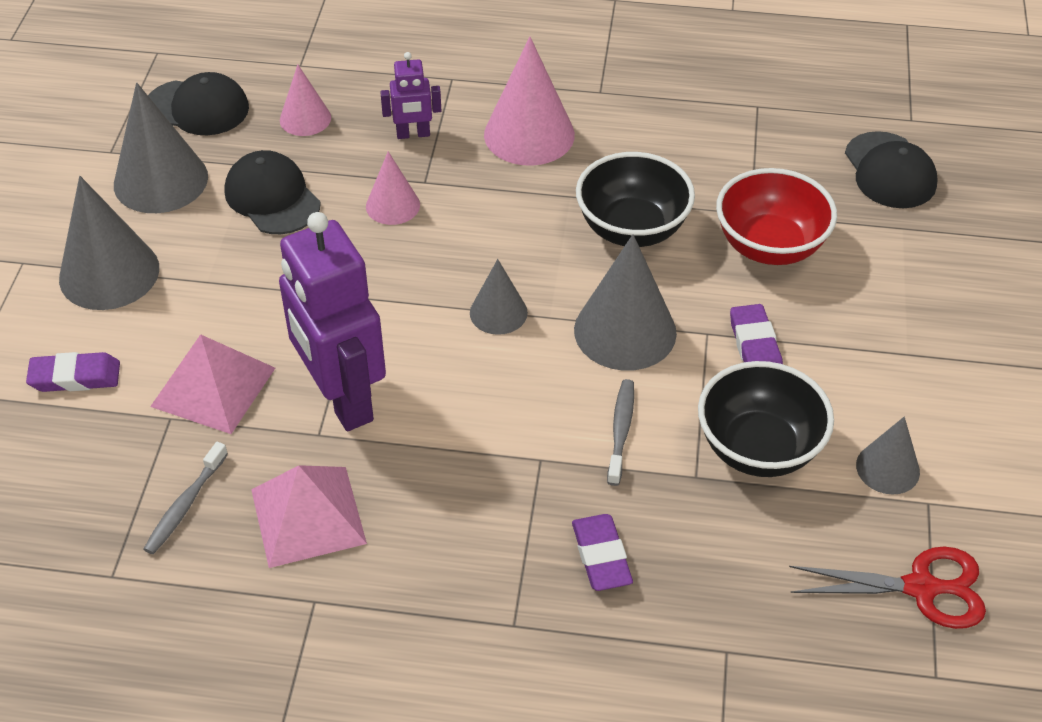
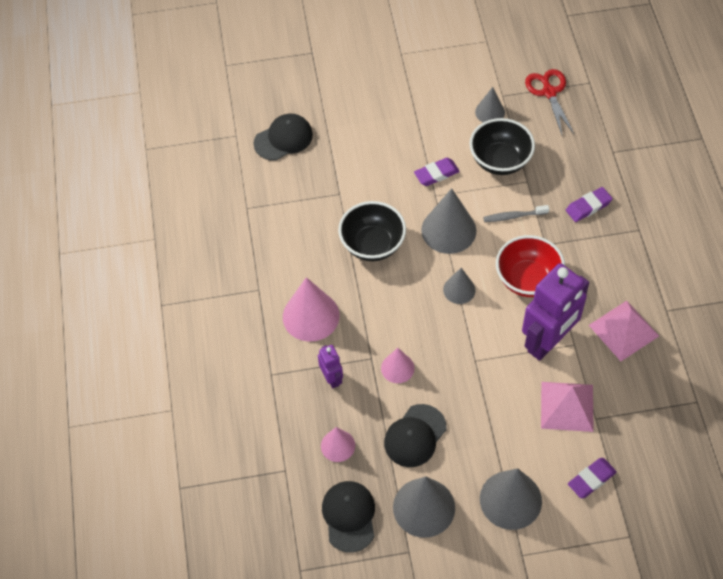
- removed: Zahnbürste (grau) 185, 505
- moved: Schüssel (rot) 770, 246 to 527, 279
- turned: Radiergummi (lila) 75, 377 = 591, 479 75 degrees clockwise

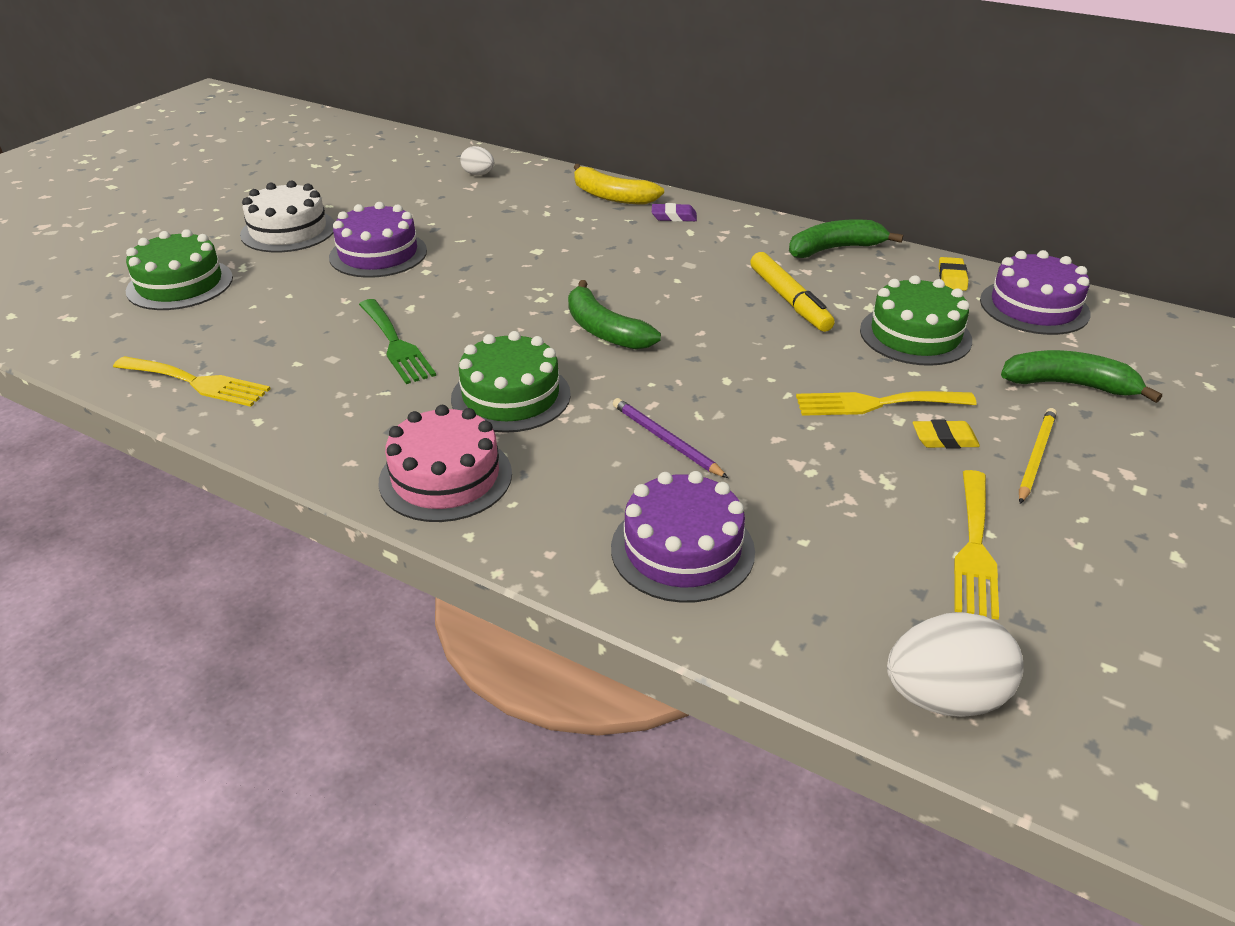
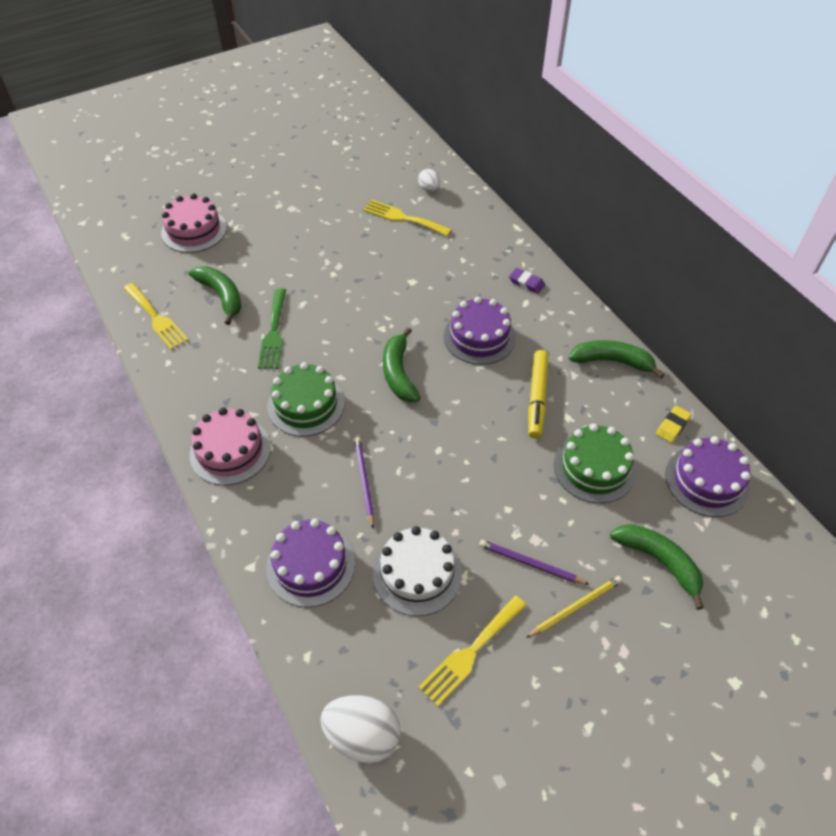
- removed: Banane (gelb) 611, 196
- added: Banane (grün) 222, 296
- moved: Kuchen (weiß) 288, 231 to 417, 573
- moved: Kuchen (lila) 378, 254 to 479, 337
- moved: Gabel (gelb) 876, 404 to 403, 218
- replaced: Radiergummi (gelb) 944, 439 to Bleistift (lila) 530, 564
- recoloured: Kuchen (grün) 180, 284 to Kuchen (rosa) 194, 230

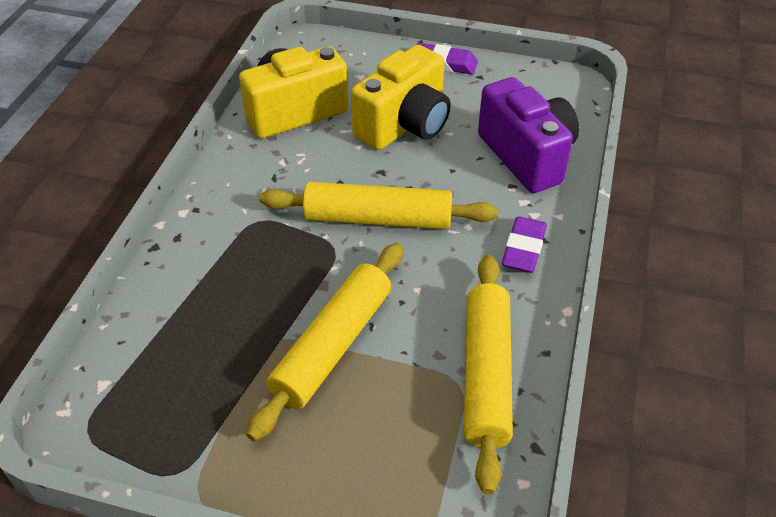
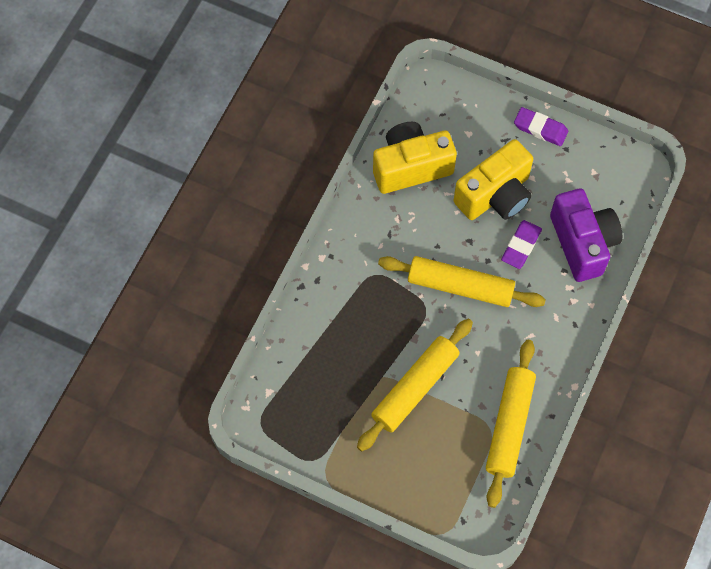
- moved: Radiergummi (lila) 523, 249 to 521, 246

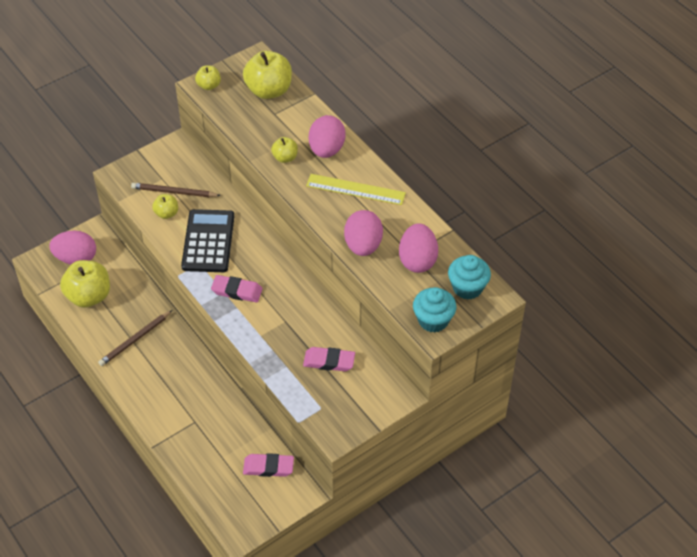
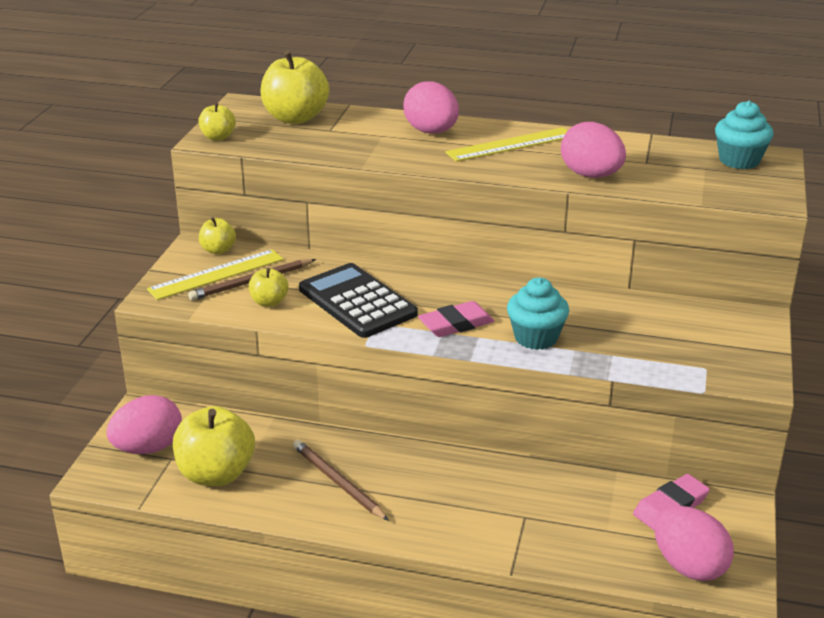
- removed: Radiergummi (rosa) 329, 361
- added: Lineal (gelb) 216, 274
- moved: Apfel (gelb) 285, 157 to 218, 250
- moved: Ei (rosa) 417, 260 to 689, 566
- moved: Muffin (türkis) 433, 320 to 536, 338
- turned: Bleistift (braun) 135, 340 = 338, 482 135 degrees clockwise

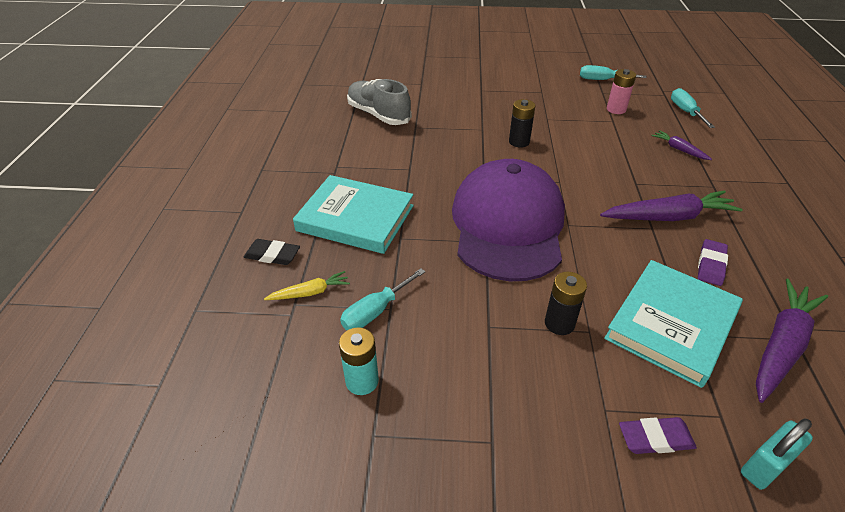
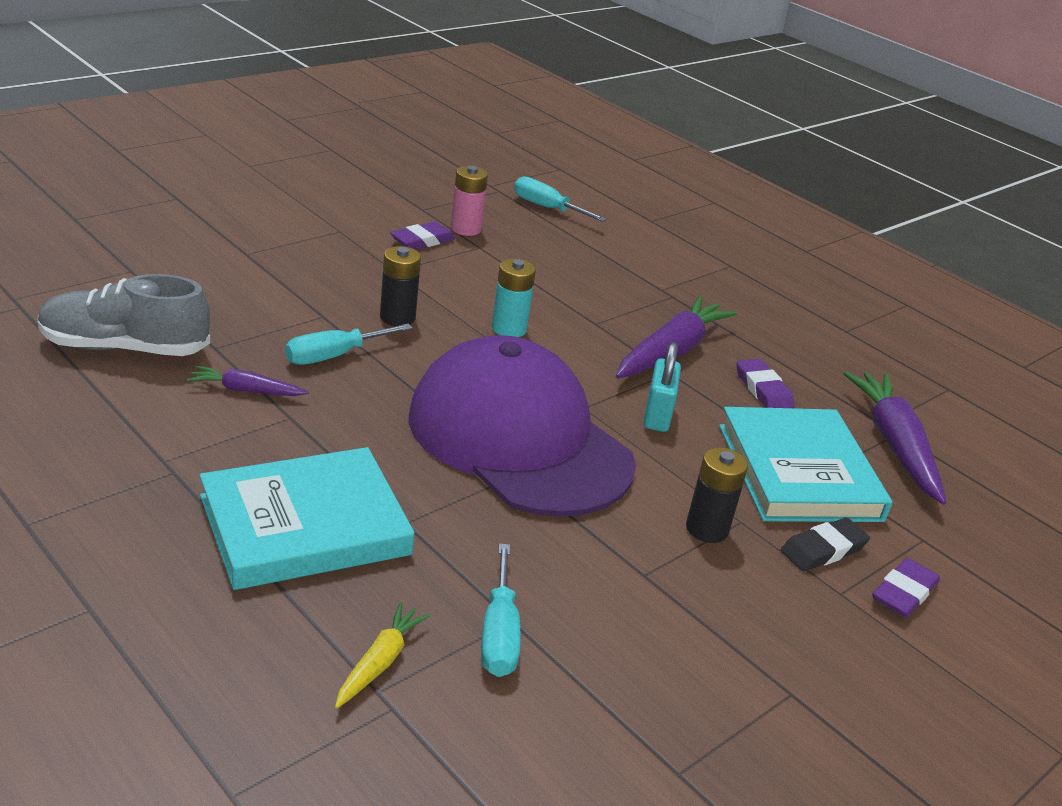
- added: Radiergummi (lila) 422, 241
- moved: Radiergummi (schwarz) 272, 255 to 823, 549
- moved: Batterie (türkis) 362, 381 to 509, 329
- moved: Schraubenzieher (türkis) 602, 80 to 334, 356
- moved: Karotte (lila) 679, 149 to 246, 390
- moved: Vorhängeschloss (türkis) 765, 466 to 657, 415

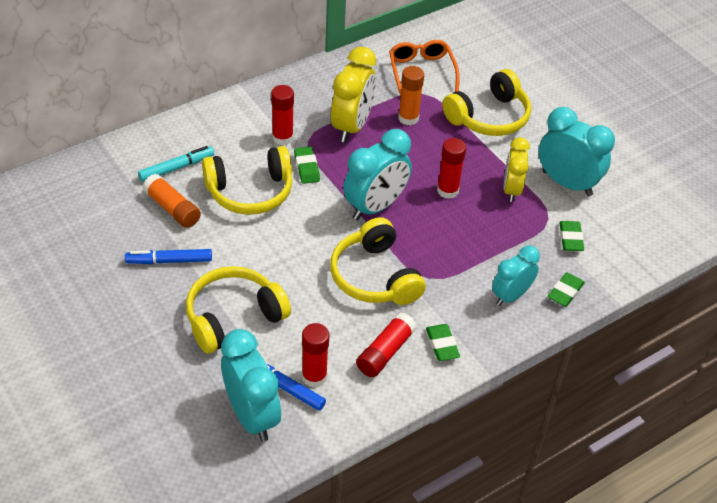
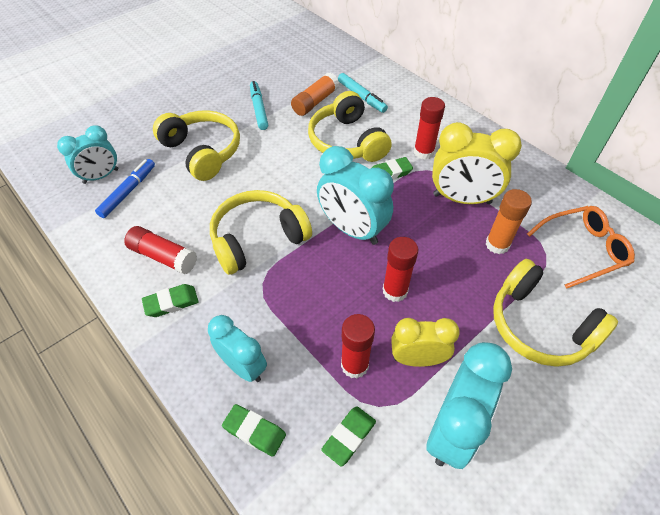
- moved: Klebestift (rot) 314, 377 to 354, 365
- recoloured: Filzstift (blau) 169, 261 to Filzstift (türkis) 259, 109
- turned: Radiergummi (grün) 570, 238 = 349, 437 45 degrees counterclockwise
- resized: Wecker (türkis) 252, 416 = 101, 176 x0.65

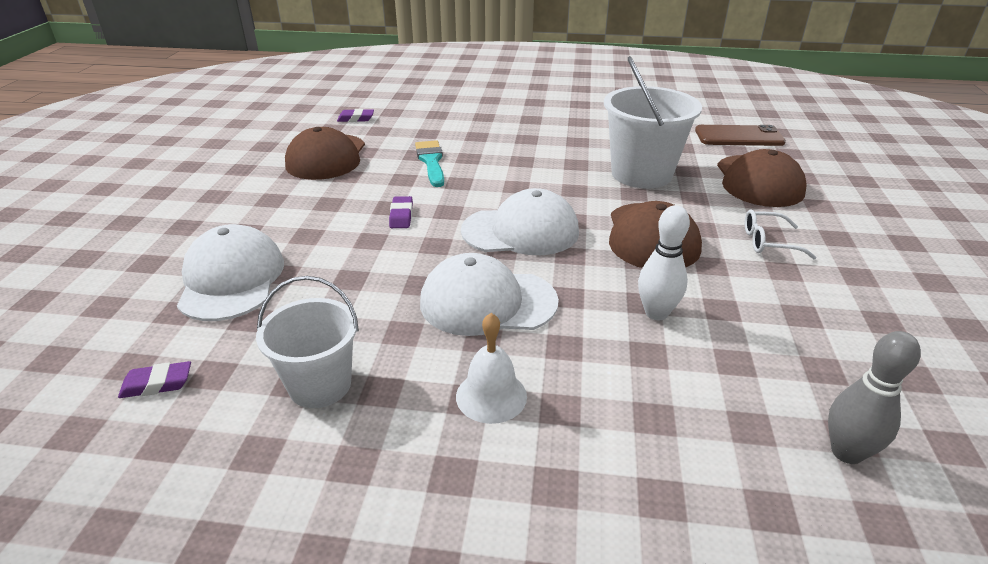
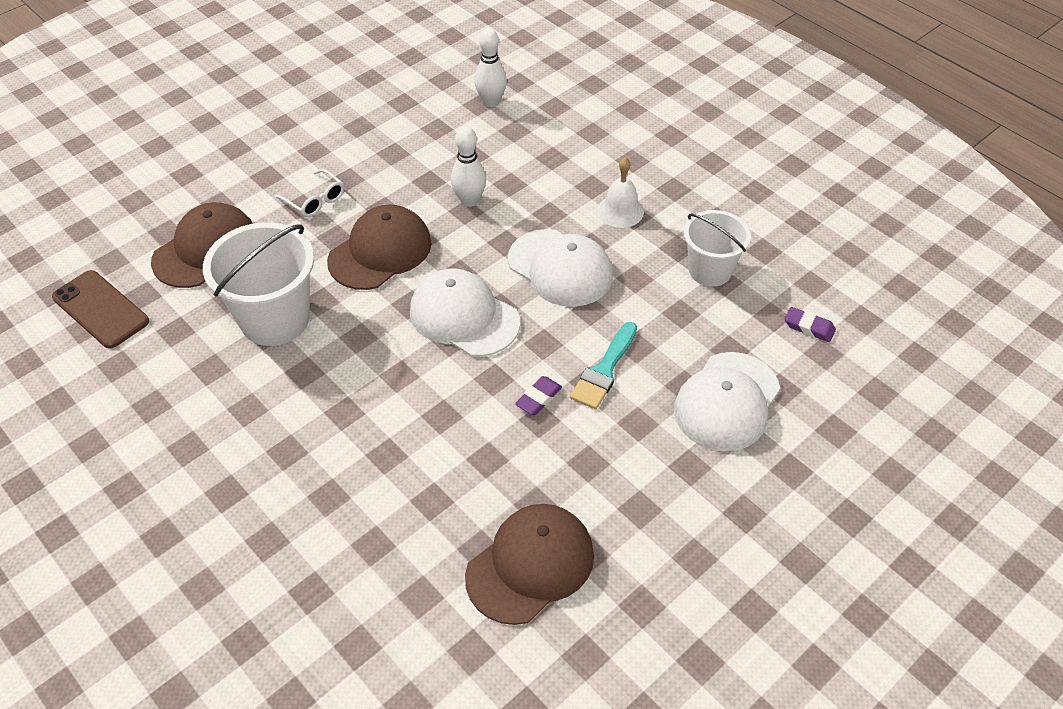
- removed: Radiergummi (lila) 356, 119
- moved: Pinsel (türkis) 431, 161 to 604, 370
- recoloured: Bowlingkegel (grau) 846, 452 to Bowlingkegel (weiß) 491, 102

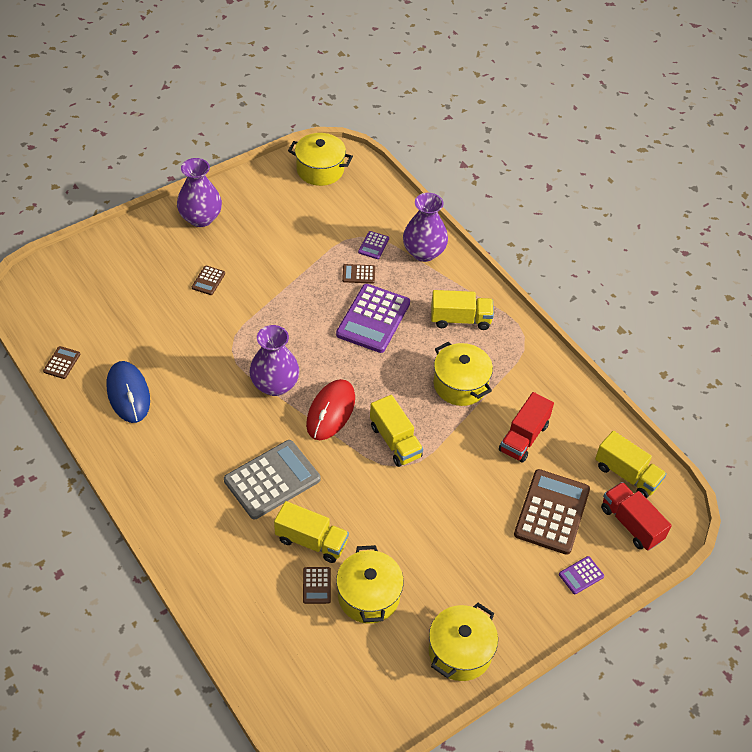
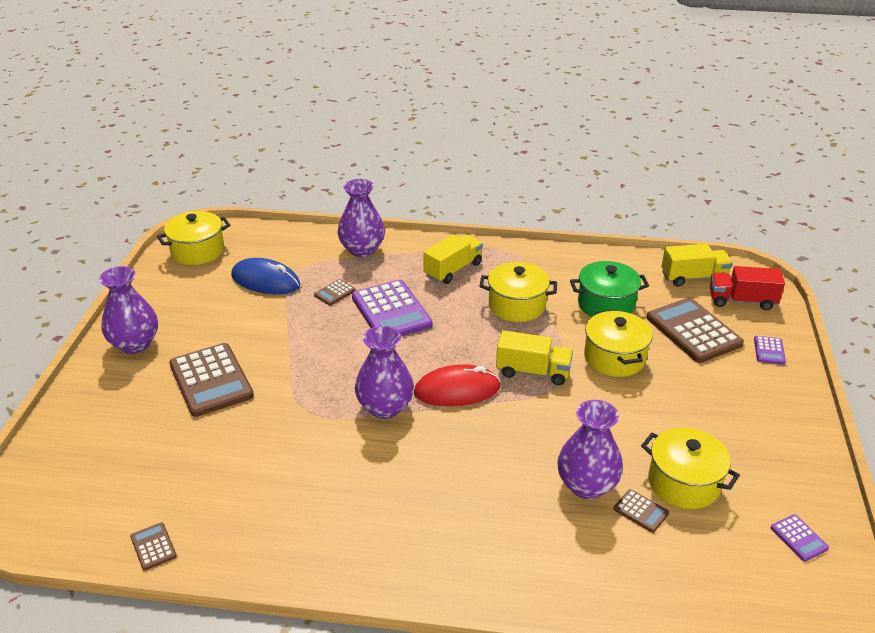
- removed: Taschenrechner (grau) 272, 480
- moved: Computermaus (blau) 128, 394 to 265, 281
- moved: Taschenrechner (lila) 373, 245 to 799, 538
- moved: Kochtopf (gelb) 460, 652 to 614, 358
- replaced: Lastwagen (gelb) 311, 541 to Vase (lila) 587, 485
- replaced: Lastwagen (rot) 523, 437 to Kochtopf (grün) 606, 304
- turned: Computermaus (rot) 331, 411 = 457, 390 75 degrees counterclockwise
- resized: Taschenrechner (braun) 208, 280 = 211, 380 x2.22

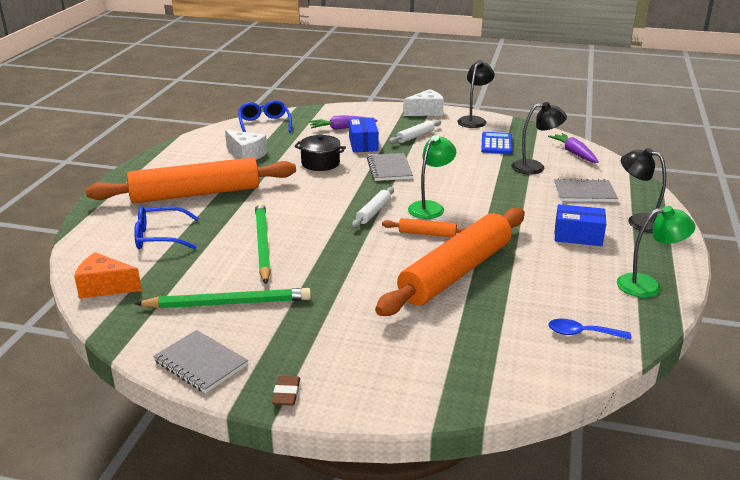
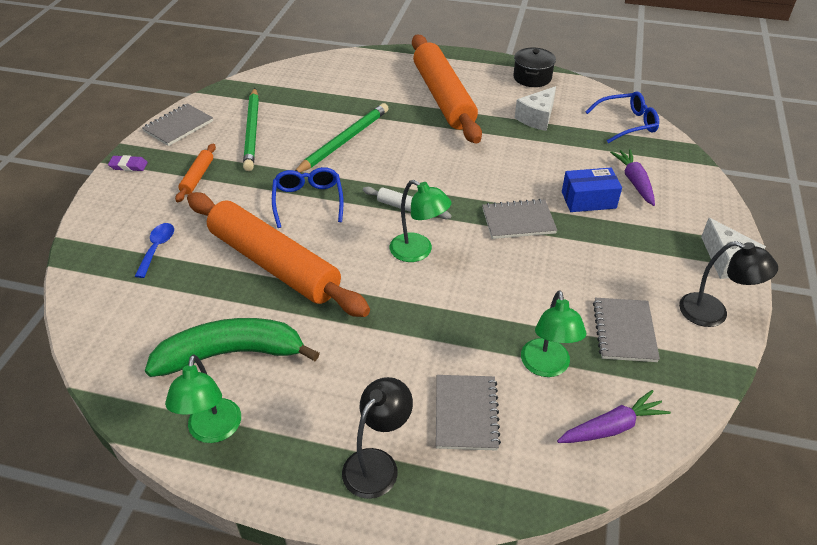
- removed: Käse (orange) 105, 287
- removed: Nudelholz (weiß) 415, 136
- removed: Schachtel (blau) 578, 236
- added: Banane (grün) 231, 354
- moved: Brille (blau) 160, 237 to 308, 201
- moved: Kochtopf (schwarz) 320, 163 to 532, 77
- moved: Nudelholz (orange) 427, 234 to 197, 177
- moved: Löffel (blau) 582, 333 to 157, 248
- replaced: Taschenrechner (blau) 496, 144 to Notizbuch (grau) 624, 331
- recoloured: Radiergummi (braun) 286, 394 to Radiergummi (lila) 128, 166
- recoloured: Lampe (schwarz) 535, 167 to Lampe (grün) 546, 367
- turned: Bleistift (grün) 262, 244 = 344, 141 45 degrees counterclockwise

